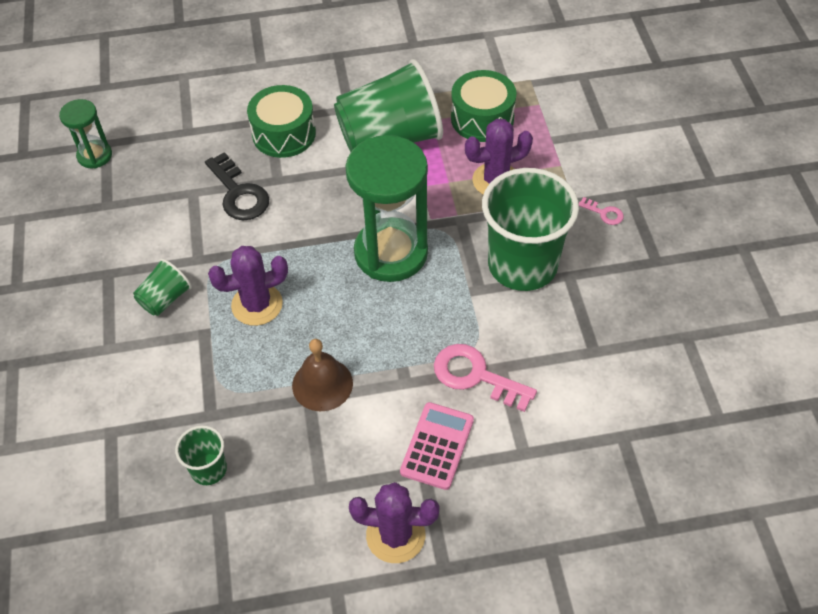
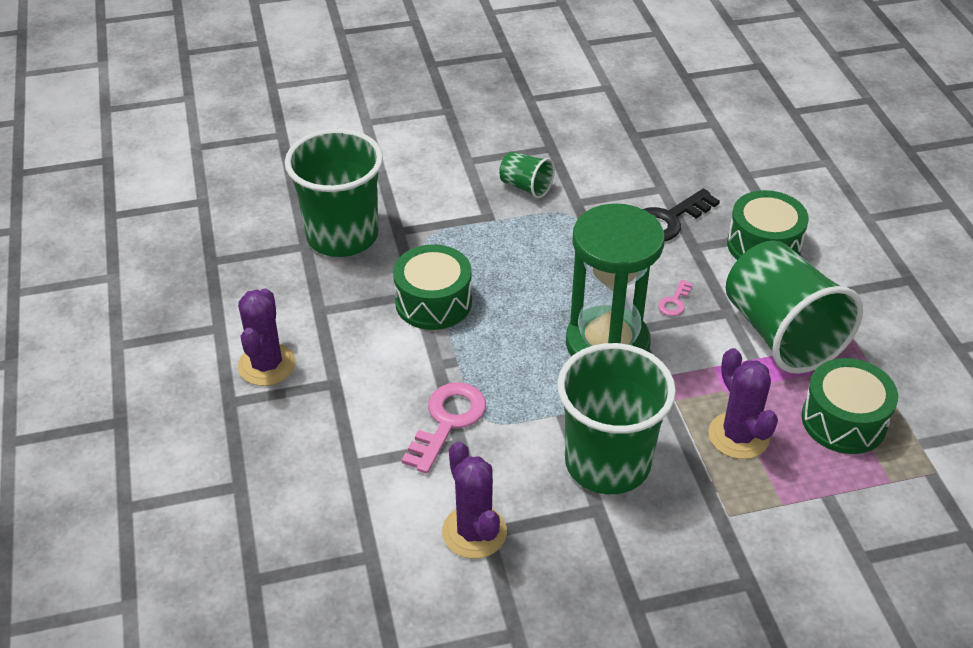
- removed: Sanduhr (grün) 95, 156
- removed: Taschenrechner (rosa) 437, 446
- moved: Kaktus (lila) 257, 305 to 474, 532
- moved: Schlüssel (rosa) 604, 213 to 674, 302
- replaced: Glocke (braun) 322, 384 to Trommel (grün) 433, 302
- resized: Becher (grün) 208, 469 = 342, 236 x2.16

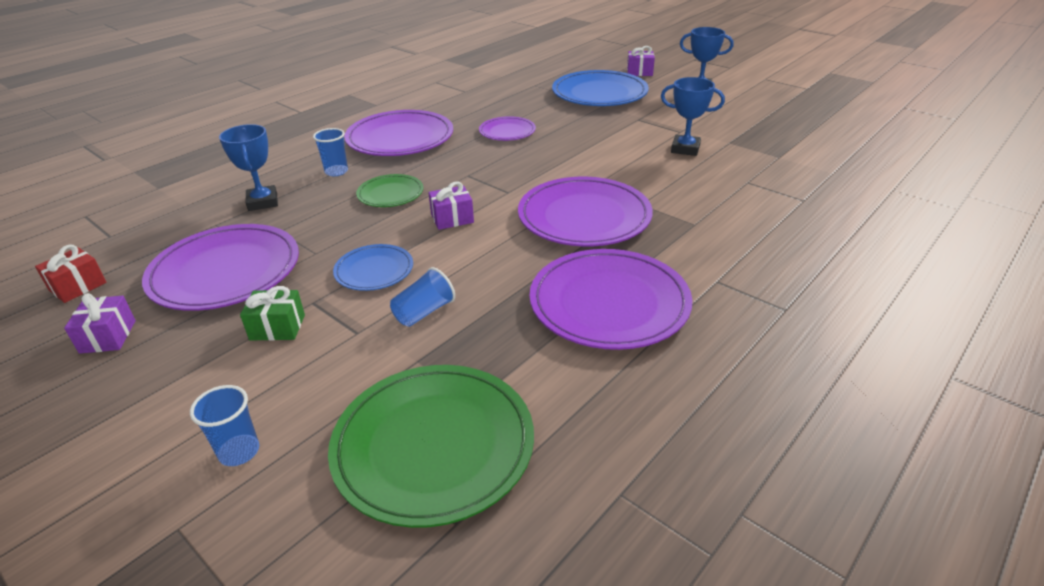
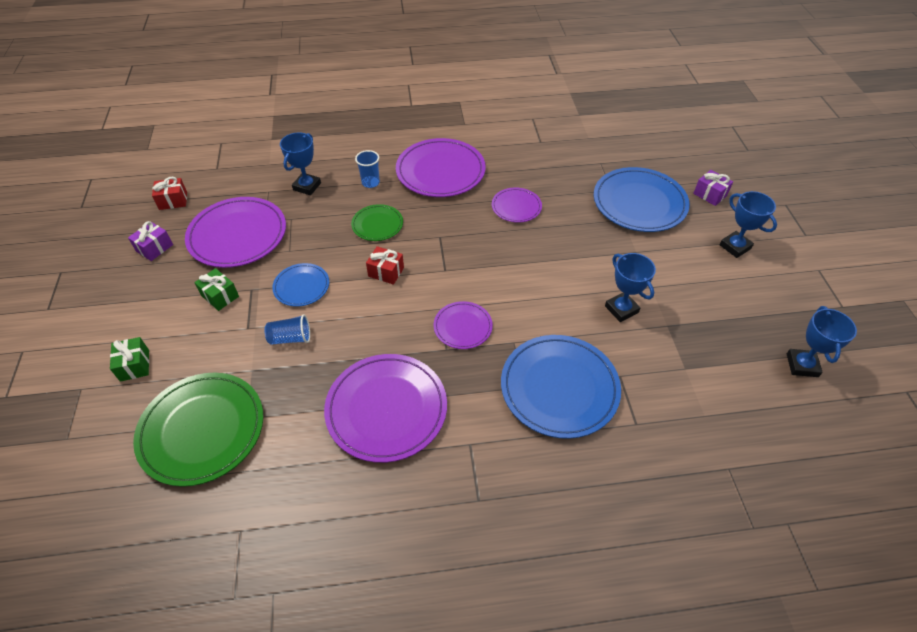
- added: Teller (blau) 559, 388
- added: Pokal (blau) 802, 365
- replaced: Becher (blau) 239, 452 to Geschenk (grün) 134, 365
- recoloured: Geschenk (lila) 452, 218 to Geschenk (rot) 386, 272
- resized: Teller (lila) 584, 217 = 463, 327 x0.53

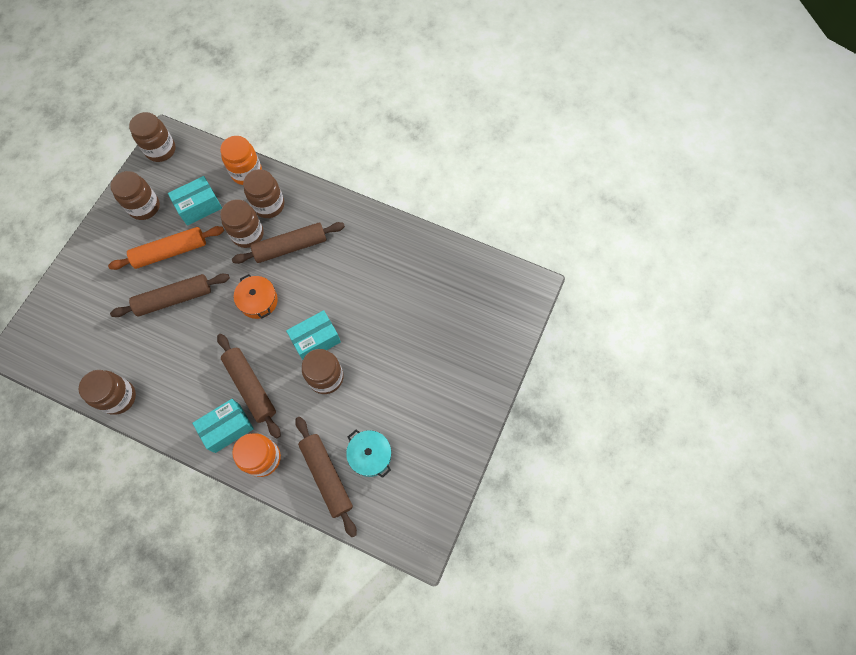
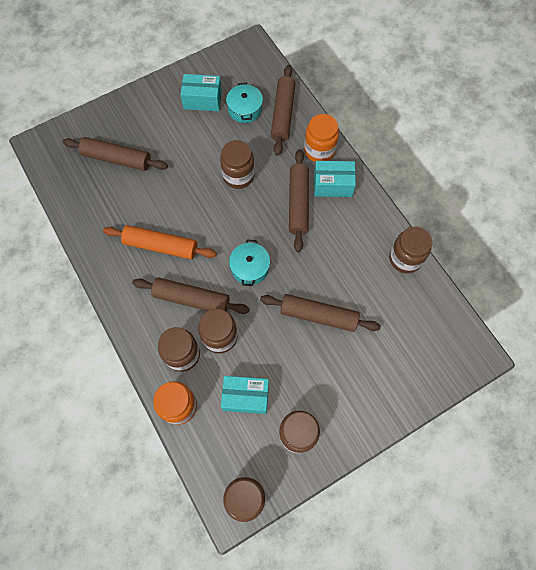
- added: Nudelholz (braun) 117, 159
- moved: Nudelholz (orange) 170, 252 to 161, 246
- moved: Schachtel (türkis) 316, 340 to 202, 100
- recoloured: Kochtopf (orange) 258, 301 to Kochtopf (türkis) 250, 267

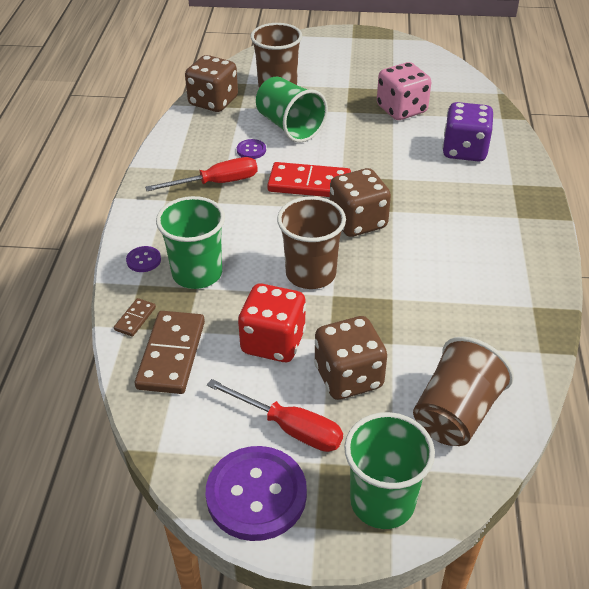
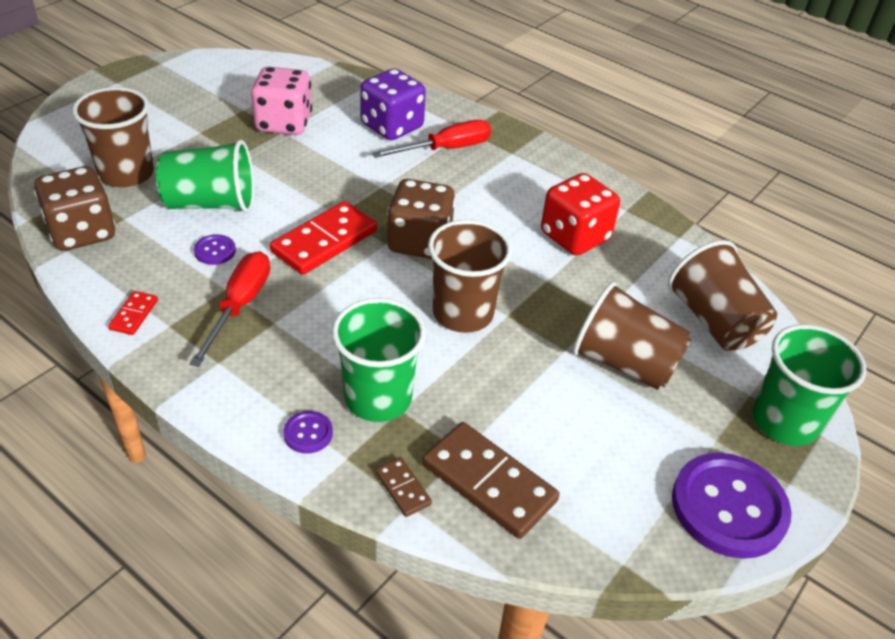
- added: Dominostein (rot) 134, 315
- moved: Schraubenzieher (rot) 289, 428 to 446, 149
- moved: Spielwürfel (rot) 273, 342 to 574, 237
- replaced: Spielwürfel (braun) 348, 377 to Becher (braun) 624, 363

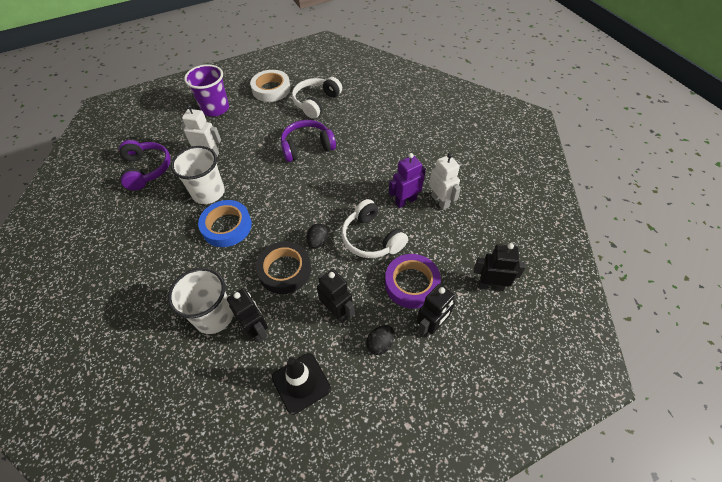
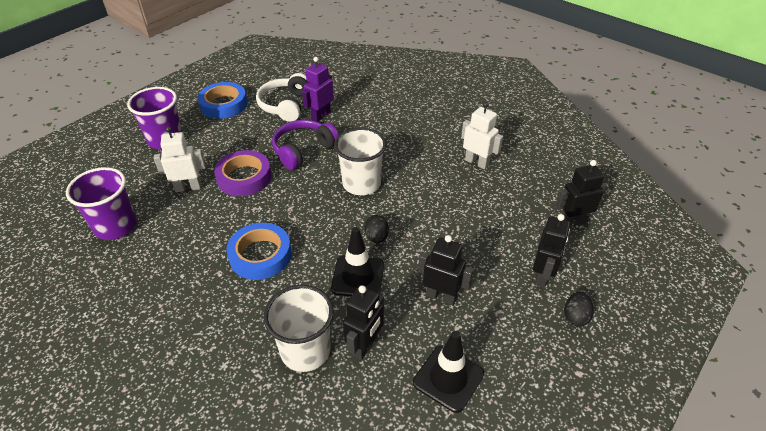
- removed: Kopfhörer (weiß) 371, 238
- moved: Becher (weiß) 208, 192 to 361, 184
- moved: Ei (schwarz) 380, 344 to 575, 317
- moved: Klebeband (lila) 411, 283 to 244, 177
- moved: Roboter (lila) 405, 201 to 321, 115
- replaced: Kopfhörer (lila) 147, 169 to Becher (lila) 116, 226
- replaced: Klebeband (schwarz) 284, 270 to Leitkegel (schwarz) 358, 277
- recoloured: Klebeband (weiß) 271, 89 to Klebeband (blau) 223, 104
- turned: Roboter (schwarz) 257, 330 = 365, 346 90 degrees clockwise

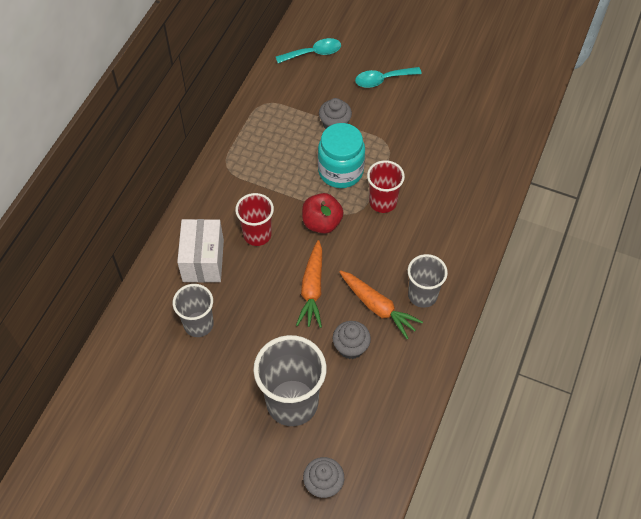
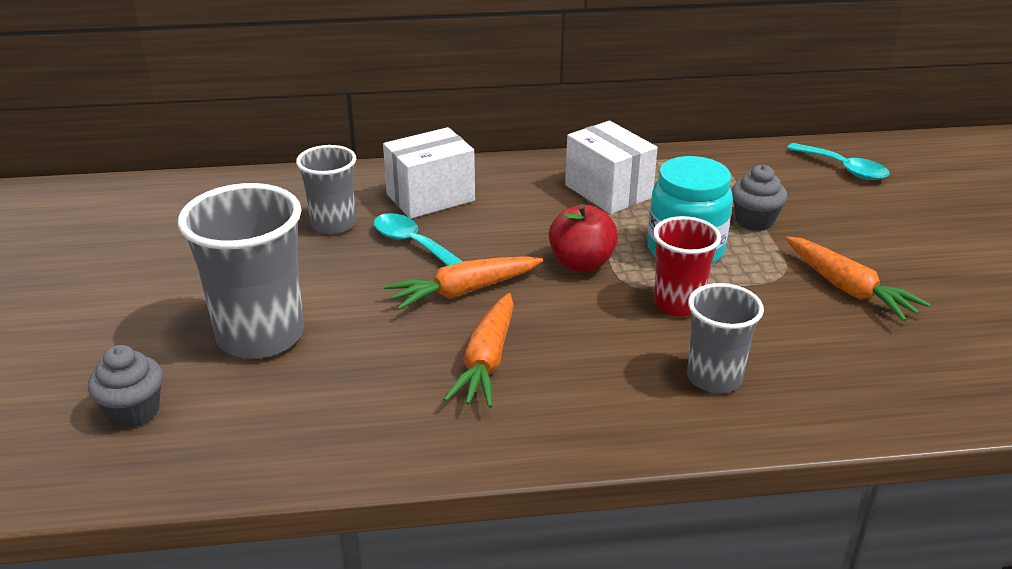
- removed: Becher (rot) 257, 234
- removed: Muffin (grau) 351, 347
- added: Schachtel (weiß) 608, 191
- added: Karotte (orange) 848, 289
- moved: Löffel (türkis) 382, 80 to 412, 243
- moved: Becher (grau) 422, 295 to 714, 378

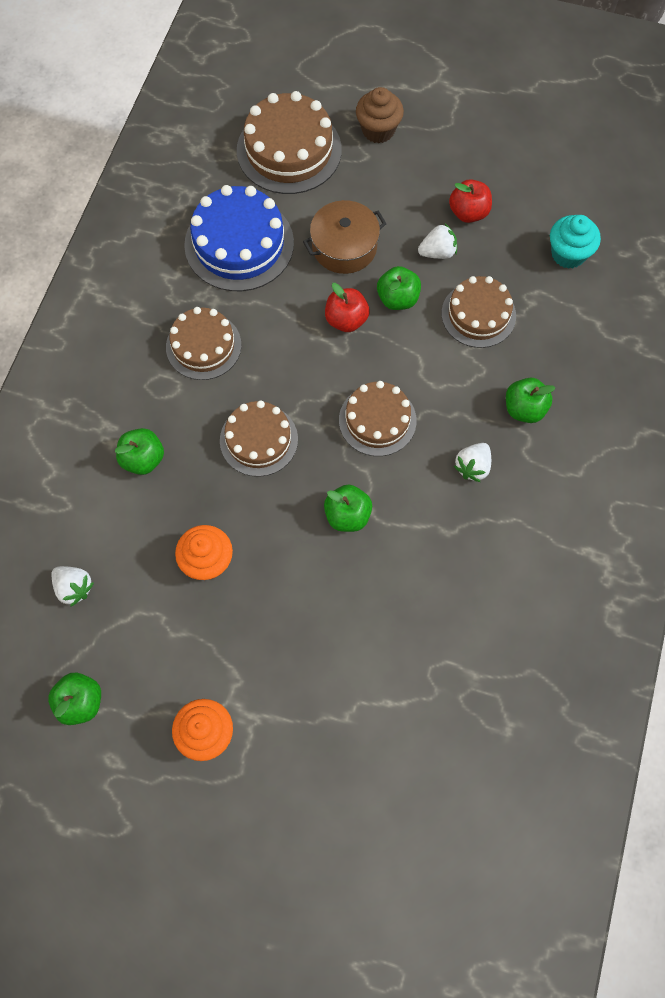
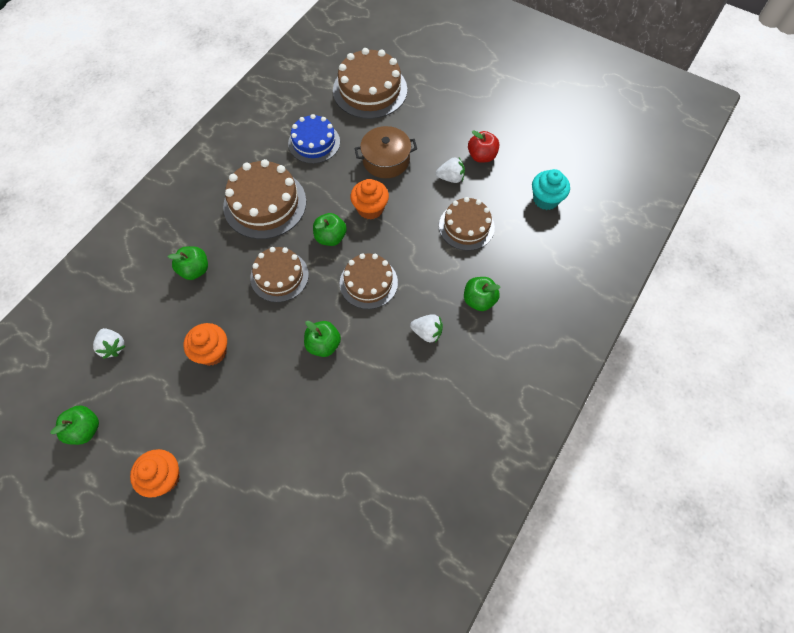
- removed: Muffin (braun) 378, 130
- moved: Apfel (grün) 397, 299 to 330, 237
- replaced: Apfel (rot) 346, 320 to Muffin (orange) 370, 209
- turned: Erdbeere (weiß) 472, 467 = 427, 332 120 degrees counterclockwise
- resized: Kuchen (braun) 203, 346 = 265, 204 x1.51
- resized: Kuchen (blau) 239, 244 = 314, 142 x0.66

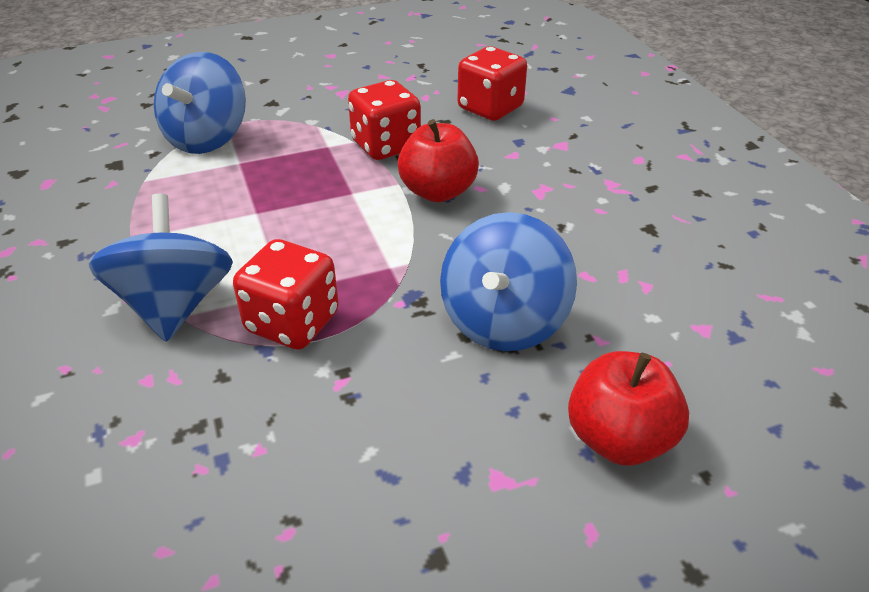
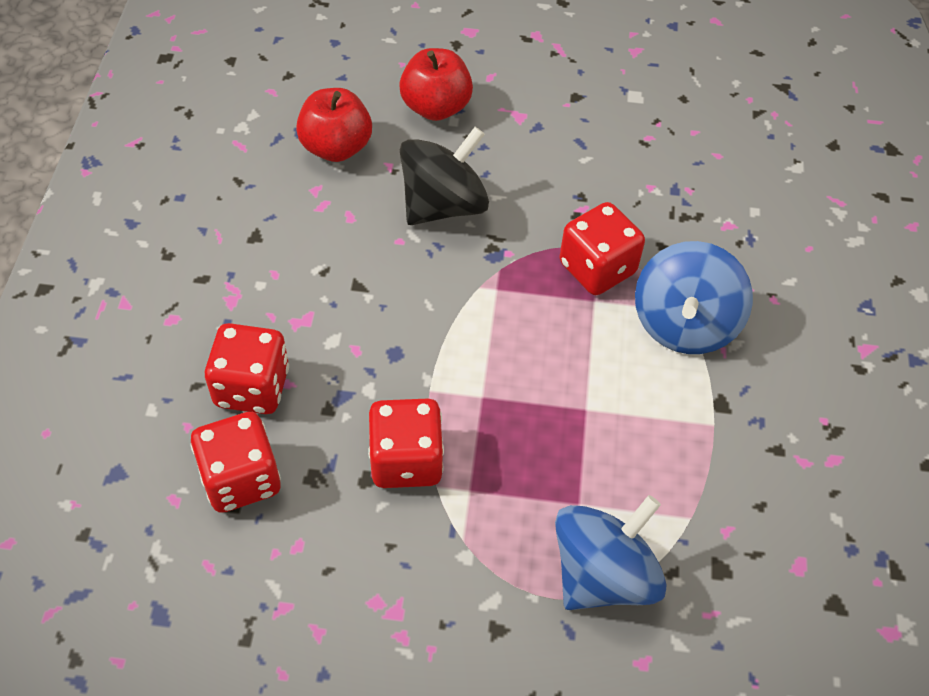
- added: Spielwürfel (rot) 252, 387
- moved: Apfel (rot) 438, 192 to 336, 147
- recoloured: Kreisel (blau) 503, 321 to Kreisel (schwarz) 443, 205

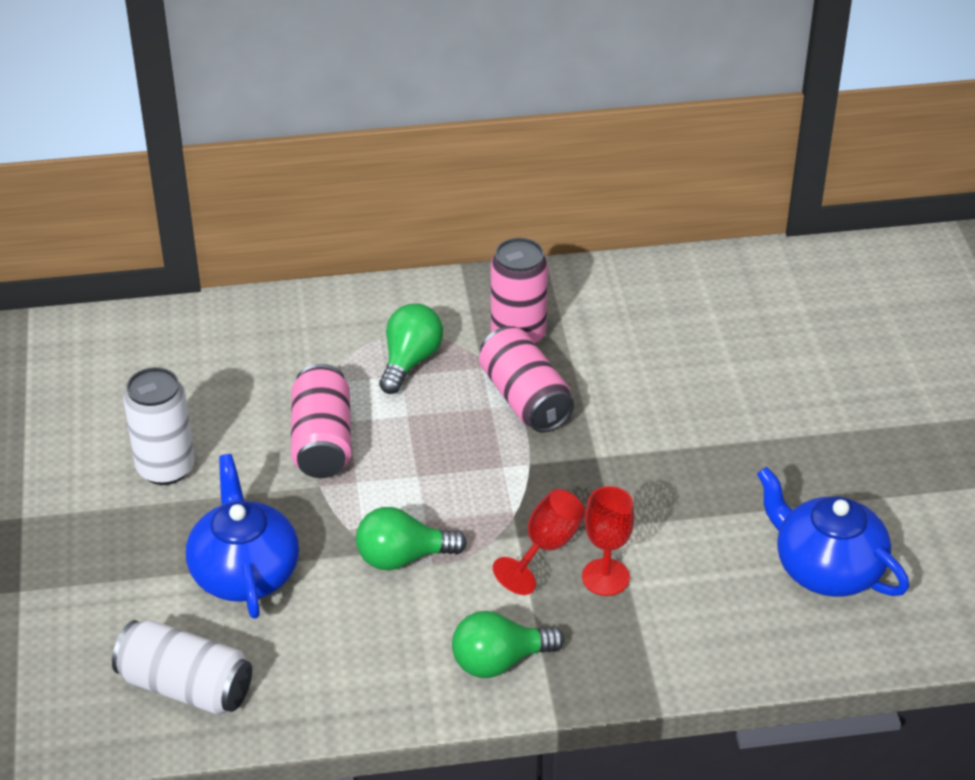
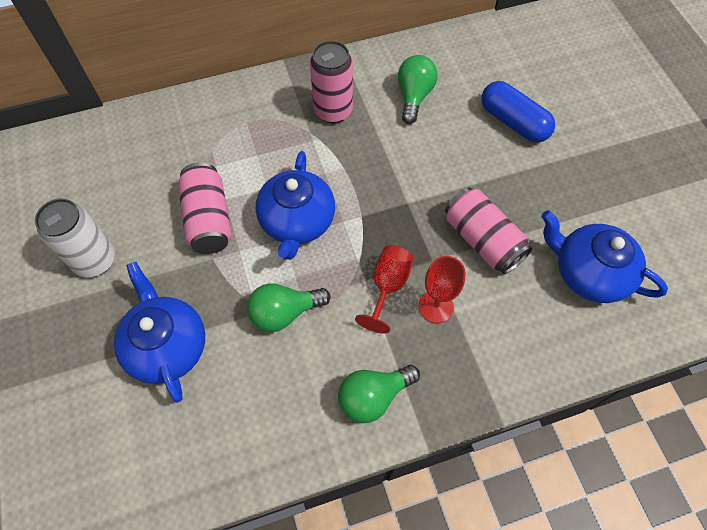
- removed: Dose (weiß) 186, 687
- added: Teekanne (blau) 297, 222
- added: Kapsel (blau) 513, 122
- moved: Glühbirne (grün) 410, 361 to 414, 96
- moved: Dose (rosa) 525, 399 to 482, 240

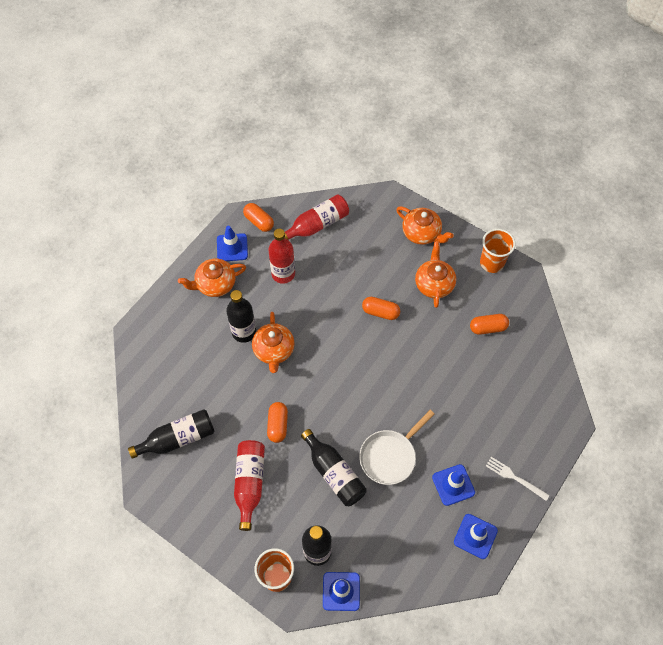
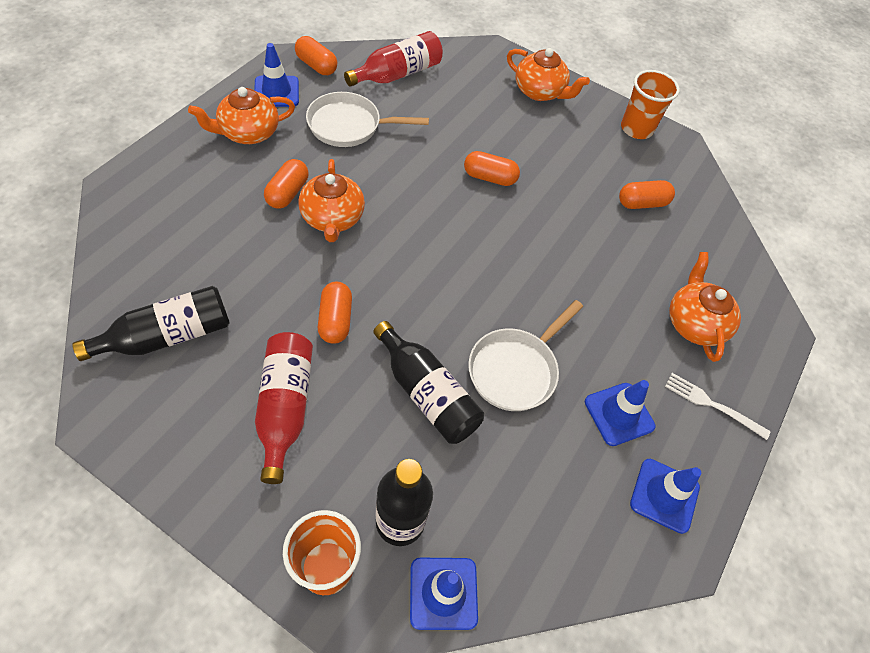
- moved: Teekanne (orange) 434, 284 to 694, 323
- replaced: Flasche (schwarz) 244, 332 to Kapsel (orange) 288, 193
- replaced: Flasche (rot) 283, 274 to Pfanne (weiß) 349, 126

